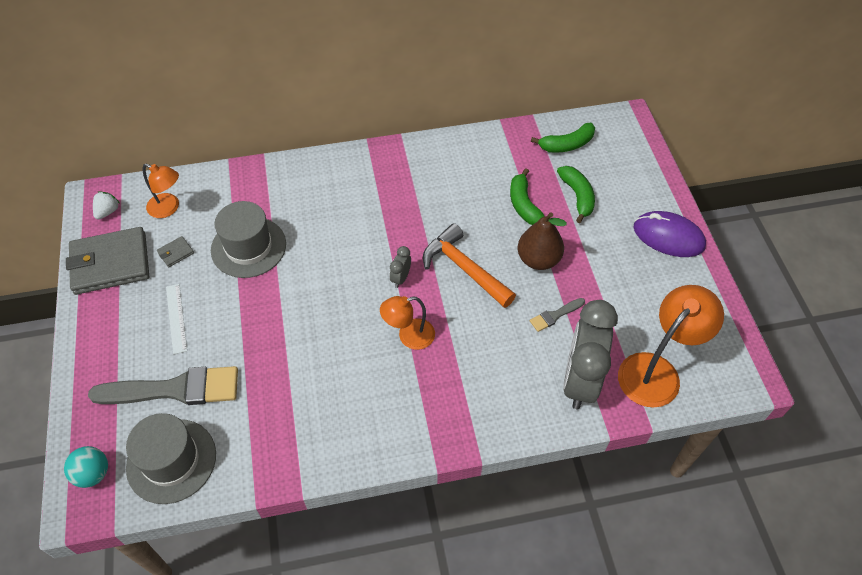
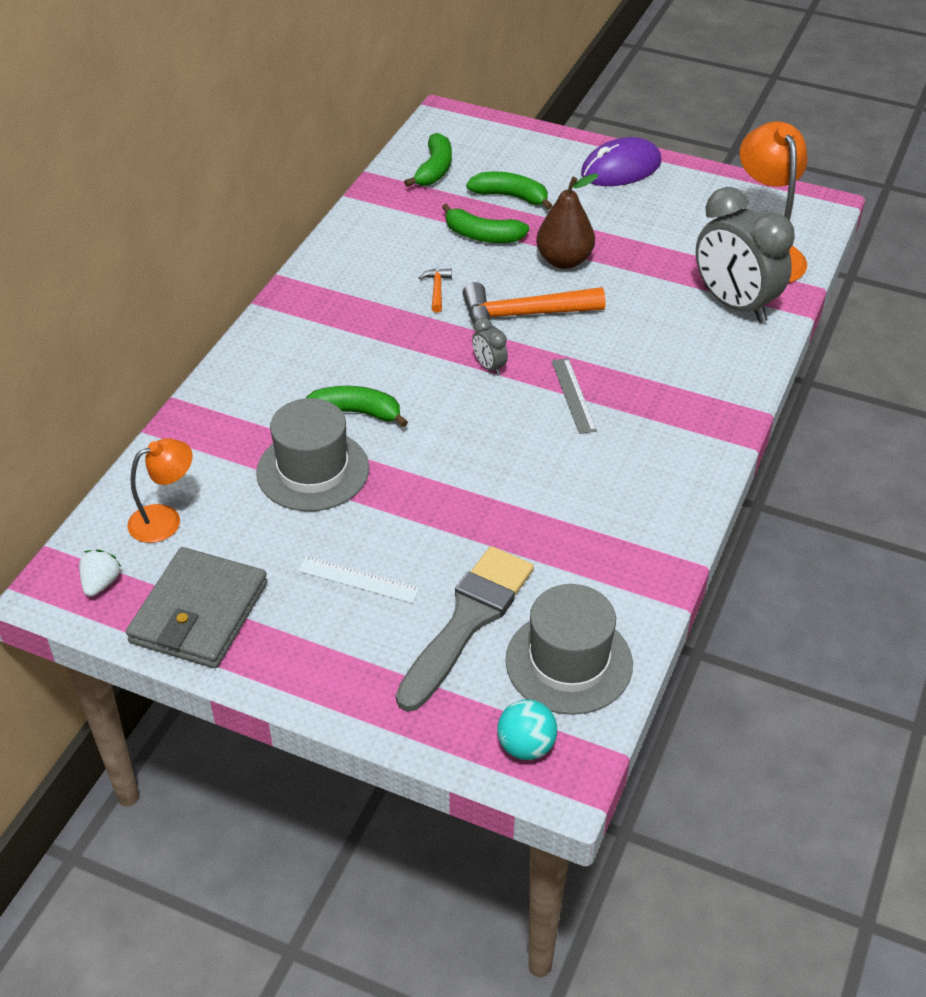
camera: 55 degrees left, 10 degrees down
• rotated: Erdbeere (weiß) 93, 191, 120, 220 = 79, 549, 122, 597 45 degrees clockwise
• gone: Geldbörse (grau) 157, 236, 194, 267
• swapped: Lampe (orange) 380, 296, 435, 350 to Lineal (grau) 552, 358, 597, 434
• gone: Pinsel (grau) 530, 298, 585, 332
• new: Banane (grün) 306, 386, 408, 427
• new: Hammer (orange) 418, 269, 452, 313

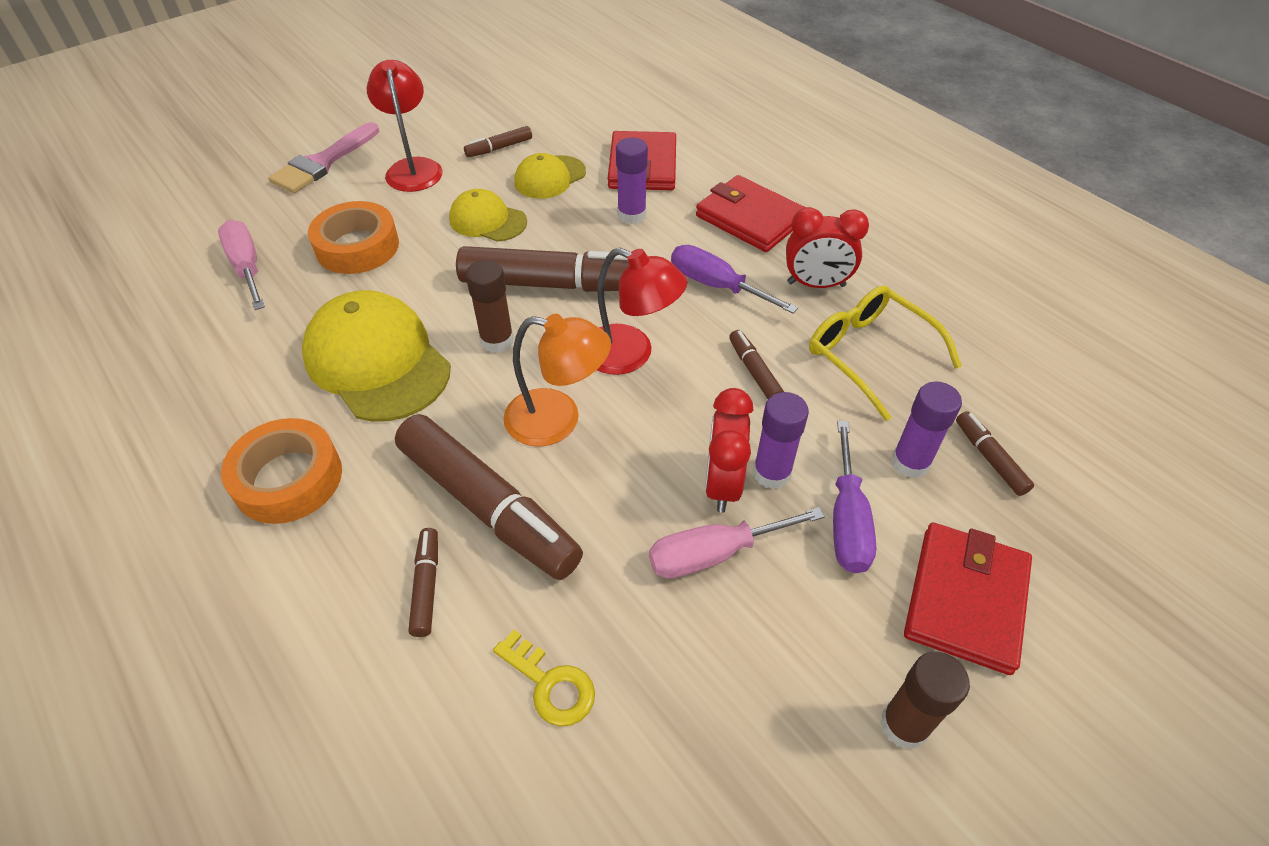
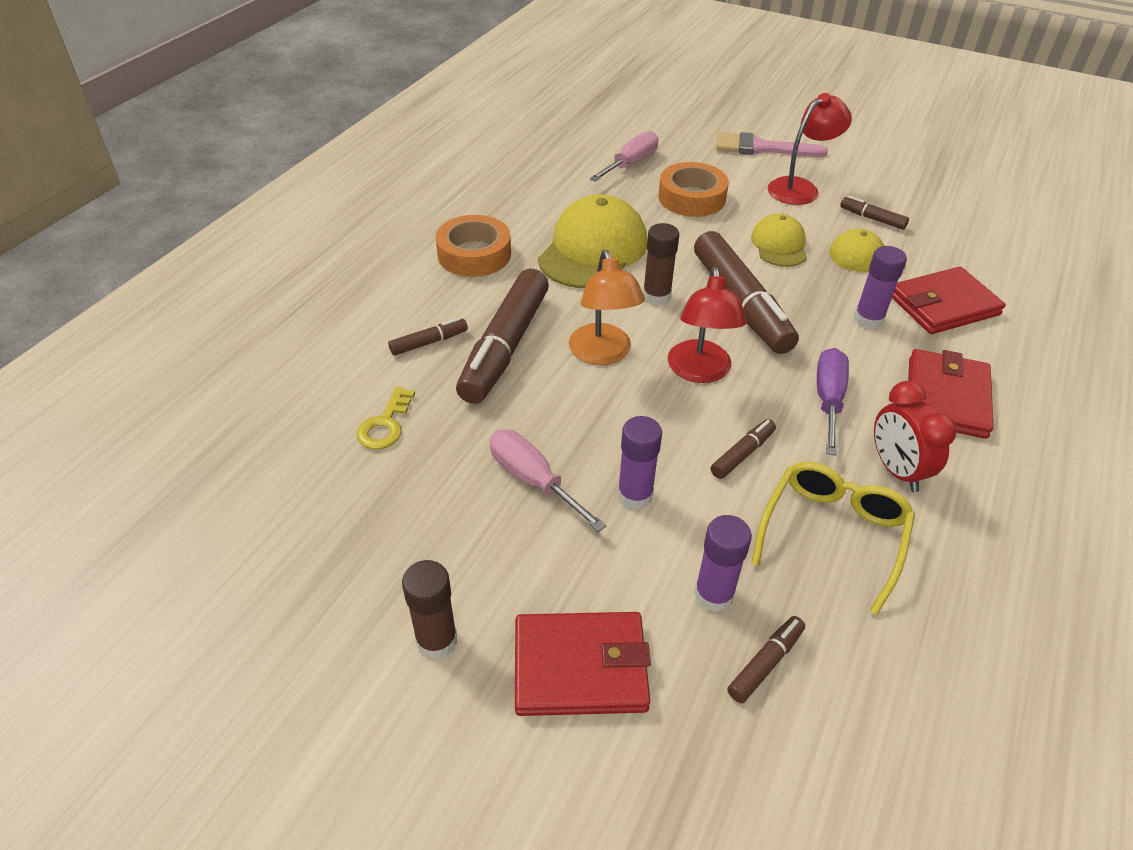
camera: 65 degrees right, 5 degrees down
• gone: Wecker (rot) 705, 388, 753, 513
• gone: Schraubenzieher (lila) 833, 421, 876, 573

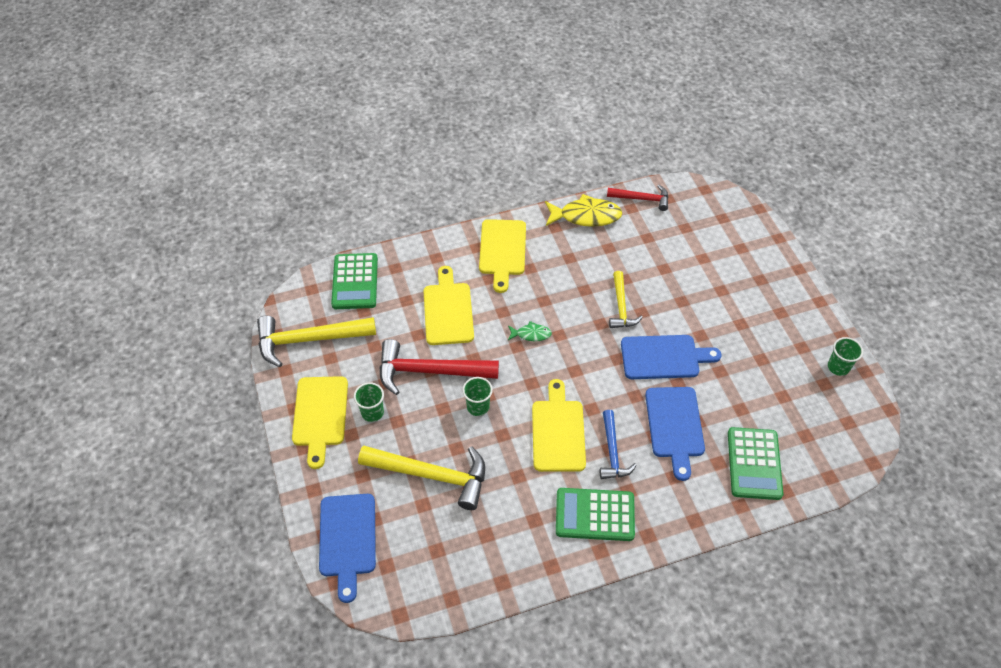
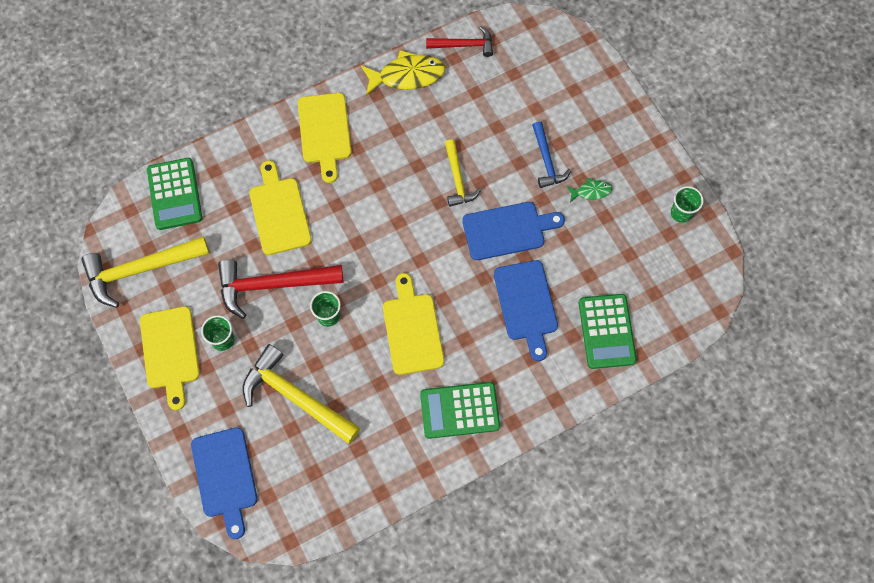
camera: 10 degrees left, 15 degrees up
• rotated: Hammer (gelb) 358, 445, 485, 510 = 243, 344, 360, 444 150 degrees counterclockwise
• shifted: Fisch (grün) 508, 321, 552, 341 to 567, 178, 612, 202
• shifted: Hammer (blau) 600, 410, 637, 479 to 532, 122, 571, 188

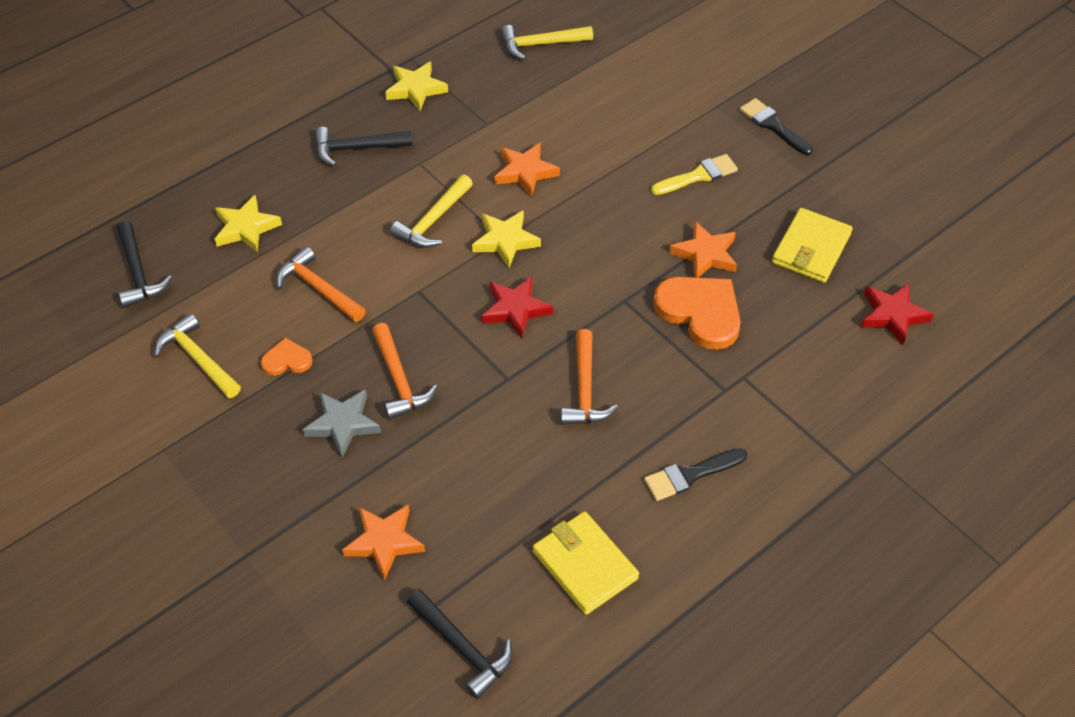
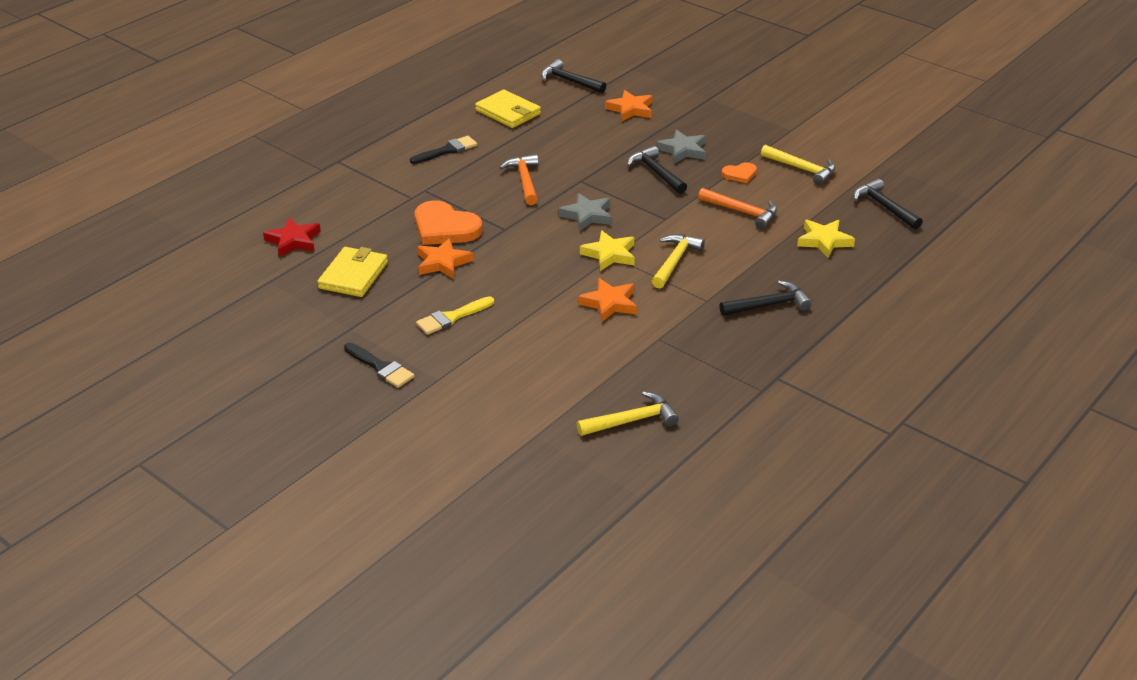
camera: 170 degrees right, 15 degrees down
• repainted: Hammer (orange) 372, 323, 438, 420 to Hammer (schwarz) 627, 146, 687, 194
• gone: Stern (gelb) 385, 61, 448, 111
• repainted: Stern (rot) 482, 277, 553, 339 to Stern (grau) 559, 193, 612, 231

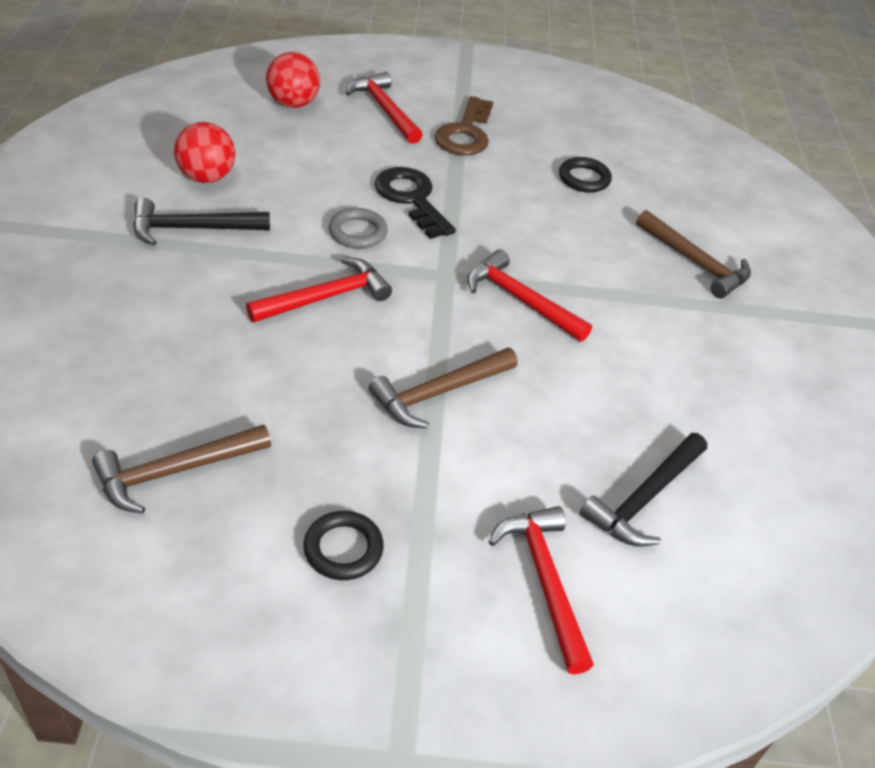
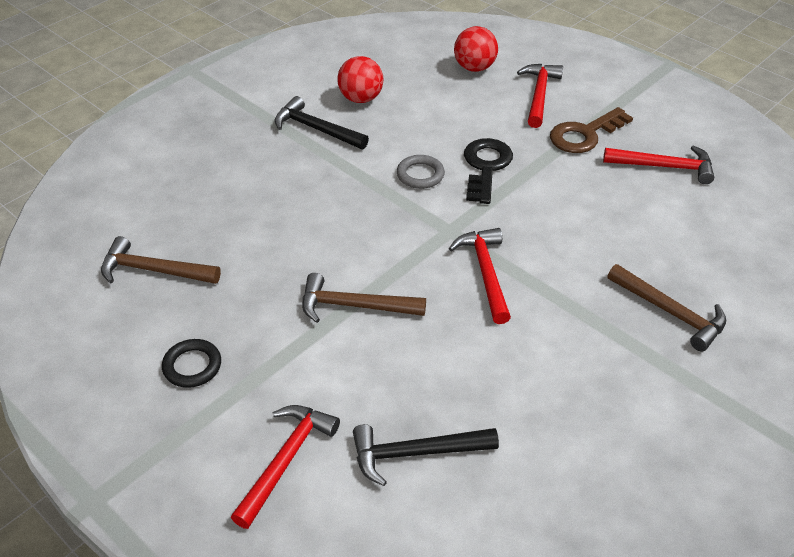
camera: 45 degrees right, 0 degrees up
• shifted: Hammer (rot) 246, 257, 392, 323 to 603, 146, 714, 184
• gone: Ring (schwarz) 559, 157, 612, 193
• rotated: Hammer (braun) 636, 210, 751, 298 = 608, 264, 726, 352 45 degrees counterclockwise

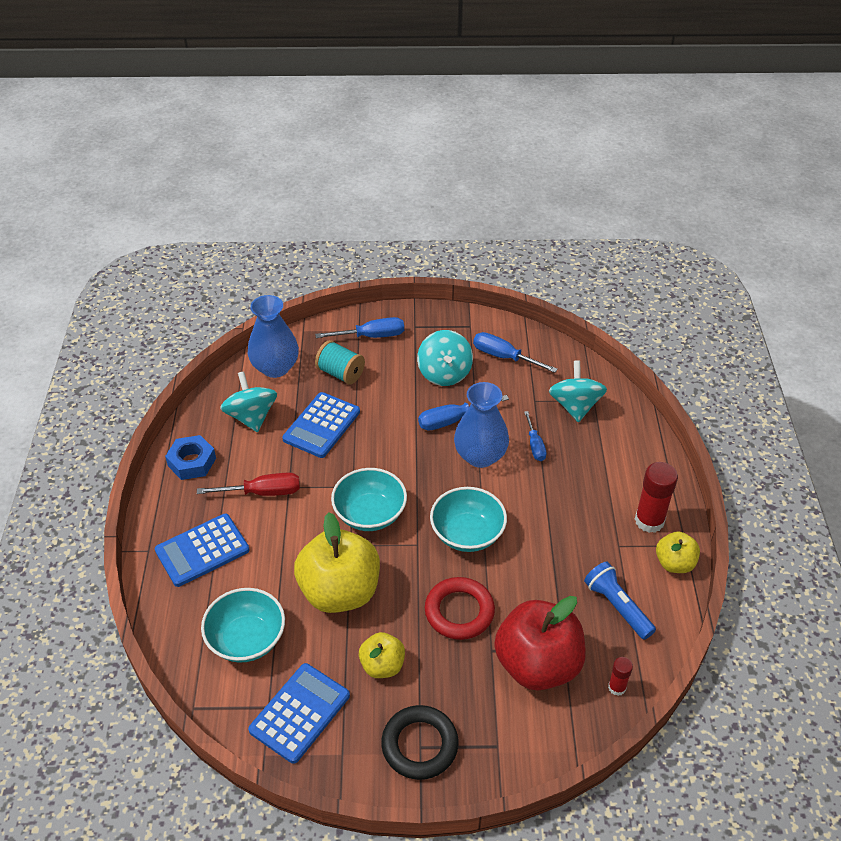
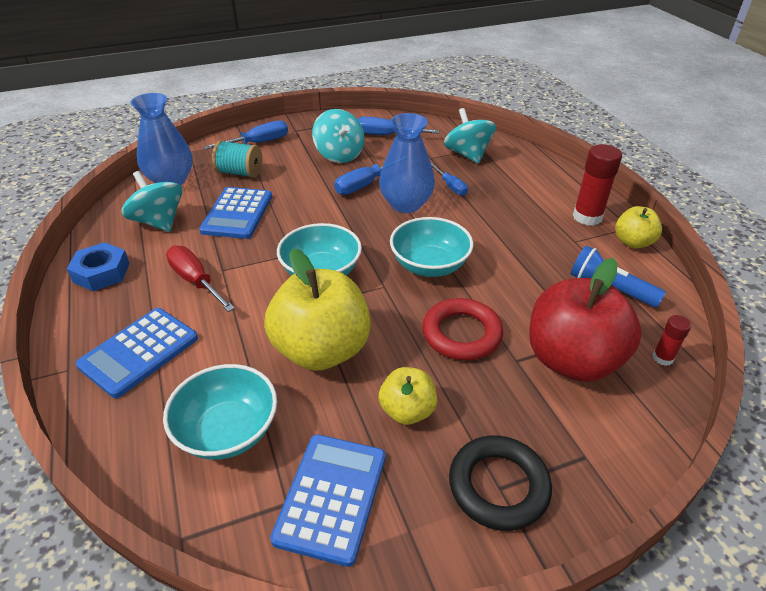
camera: 20 degrees left, 5 degrees down
• rotated: Schraubenzieher (rot) 197, 473, 300, 496 = 166, 245, 235, 312 105 degrees counterclockwise

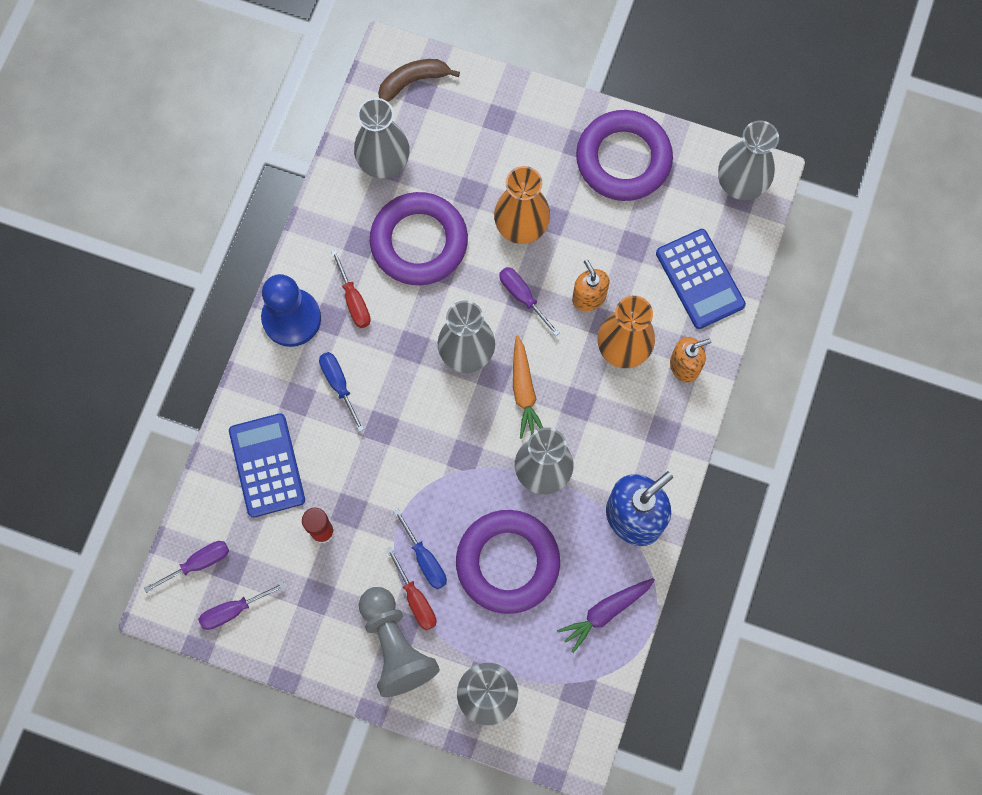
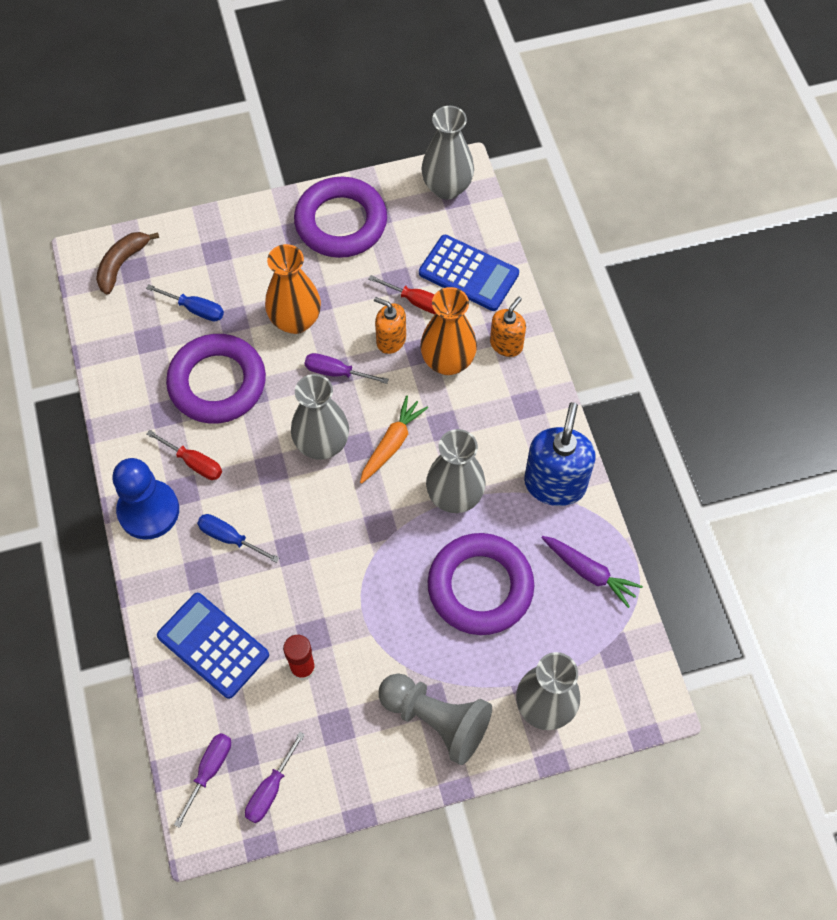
camera: 35 degrees left, 10 degrees down
• gone: Vase (grau) 354, 98, 410, 179
• shifted: Schraubenzieher (rot) 386, 547, 436, 630 to 369, 275, 436, 314
• shifted: Schraubenzieher (blau) 393, 509, 447, 589 to 146, 284, 224, 322
• rotated: Karotte (orange) 513, 335, 543, 439 = 360, 395, 428, 484 105 degrees counterclockwise
• rotated: Karotte (lila) 557, 578, 655, 653 = 541, 536, 643, 608 75 degrees counterclockwise

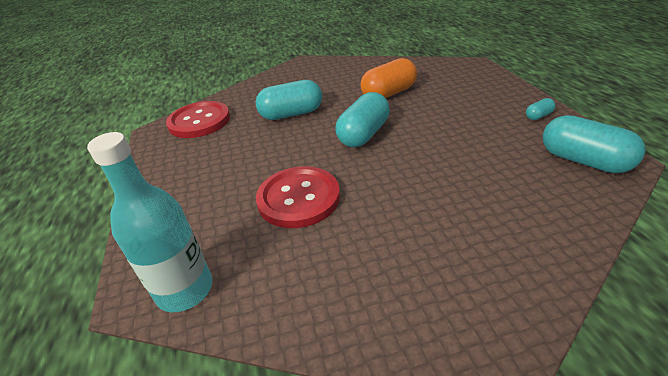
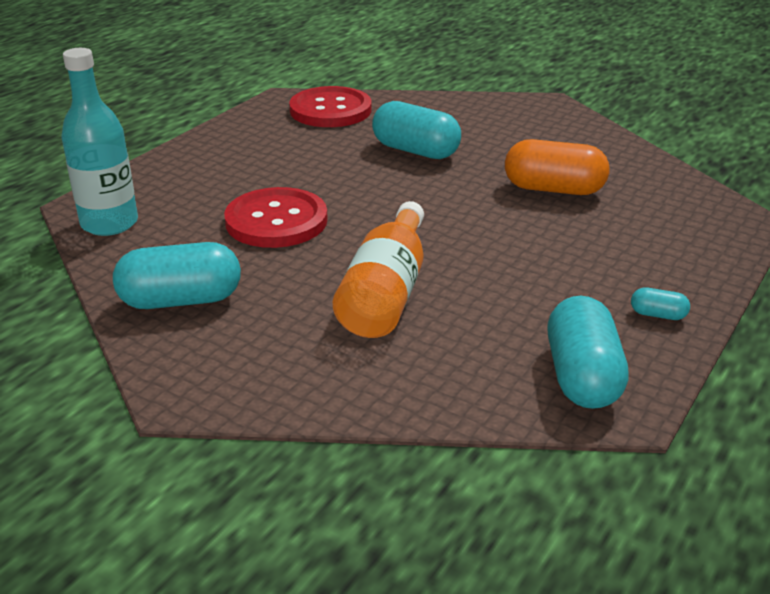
camera: 45 degrees right, 5 degrees down
• shifted: Kapsel (türkis) 335, 92, 390, 147 to 113, 242, 241, 309
• new: Flasche (orange) 333, 201, 424, 338

